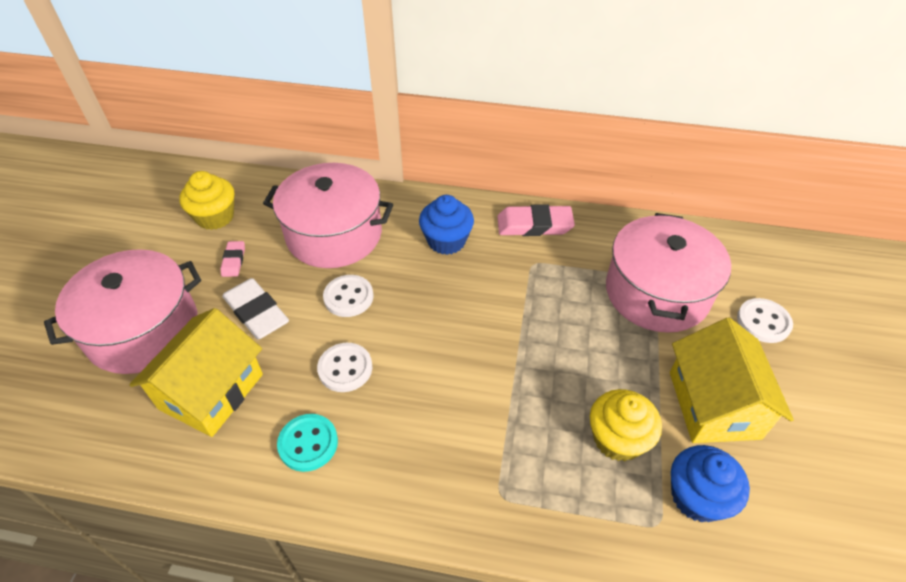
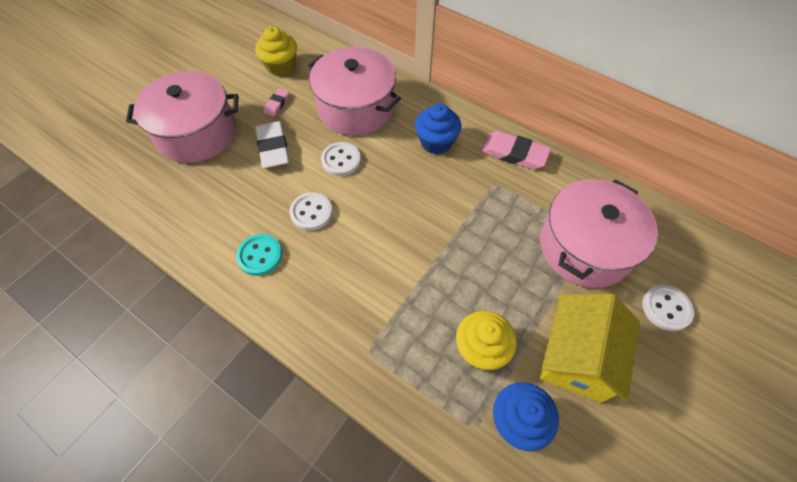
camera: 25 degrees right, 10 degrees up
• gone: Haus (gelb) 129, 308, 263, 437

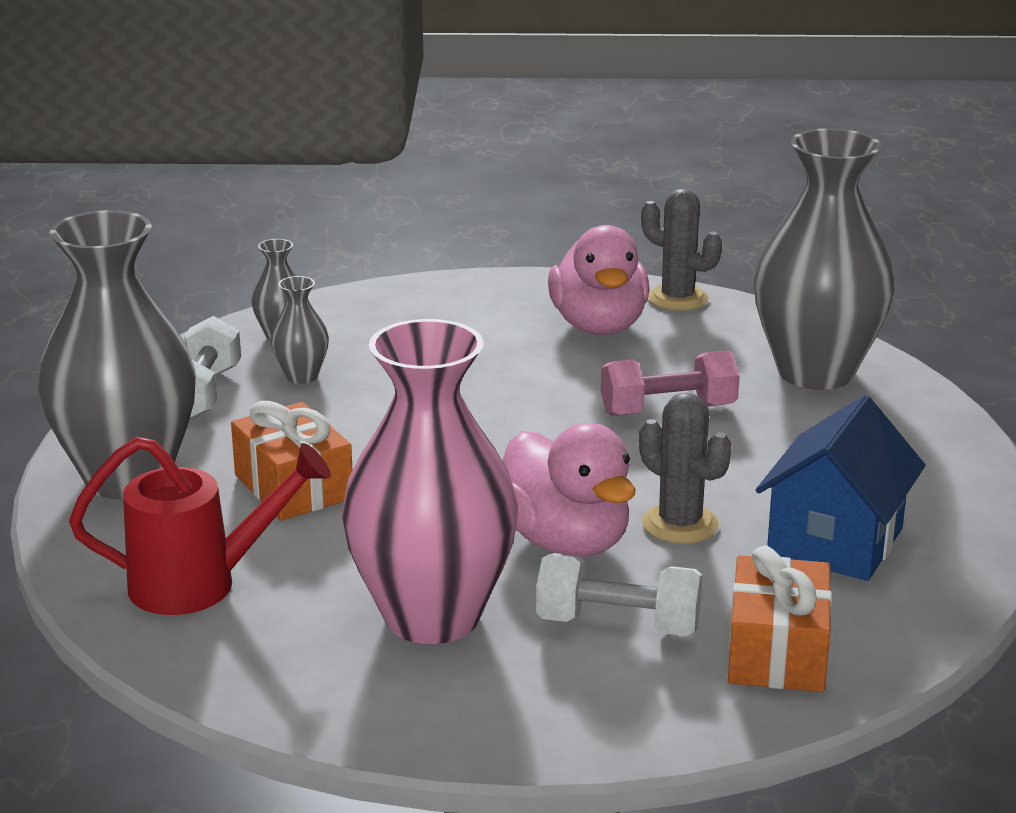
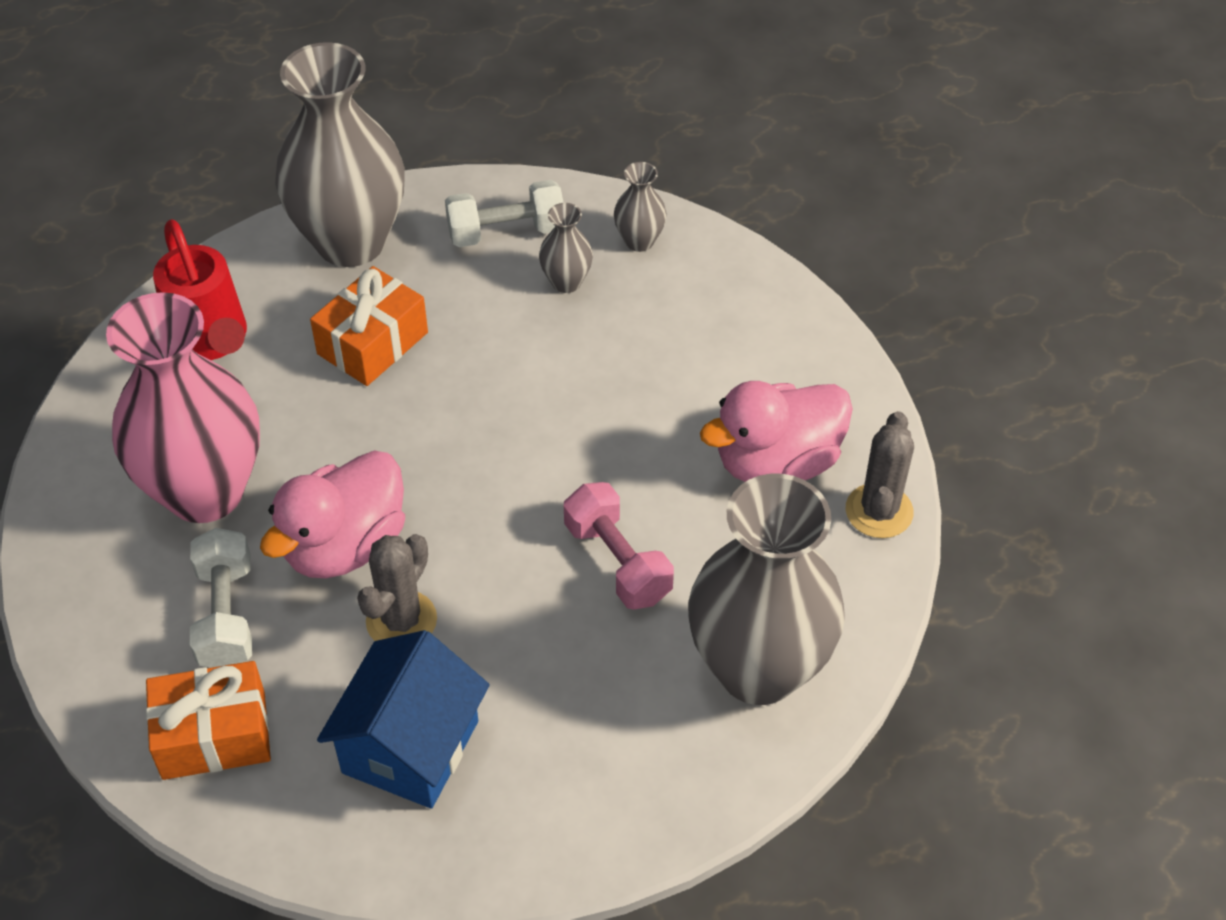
camera: 70 degrees right, 25 degrees up
• rotated: Haus (blau) 756, 395, 925, 581 = 317, 630, 490, 809 75 degrees counterclockwise

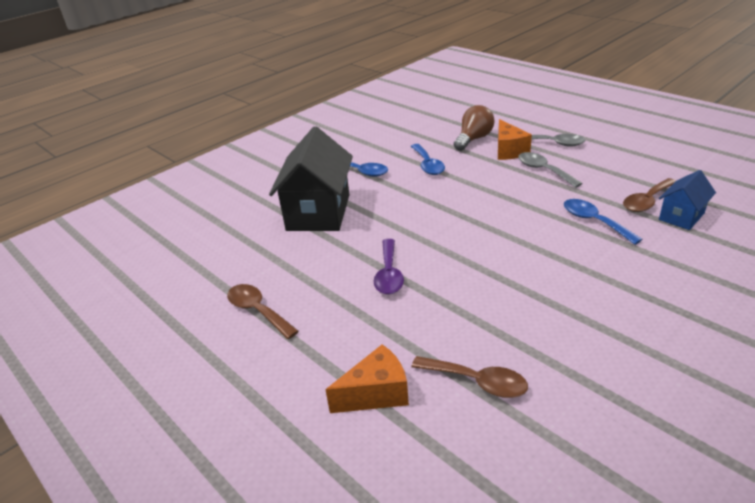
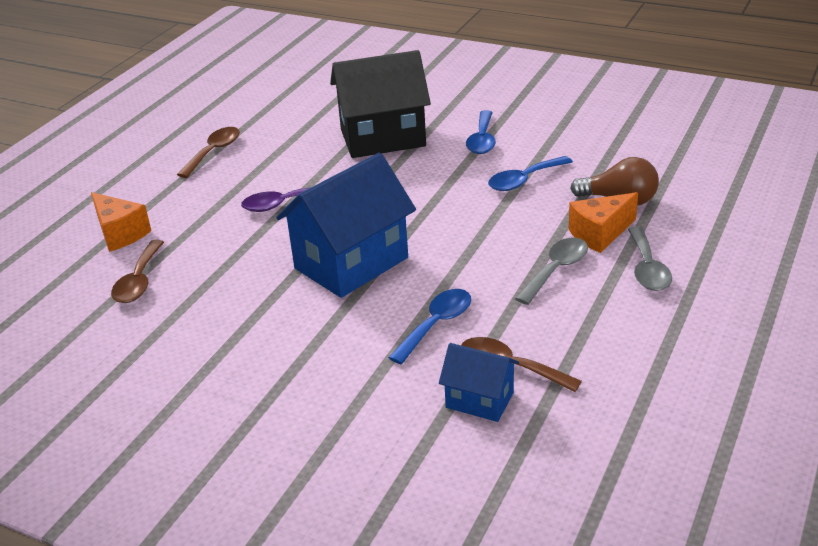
camera: 70 degrees right, 0 degrees up
• new: Haus (blau) 276, 153, 416, 298

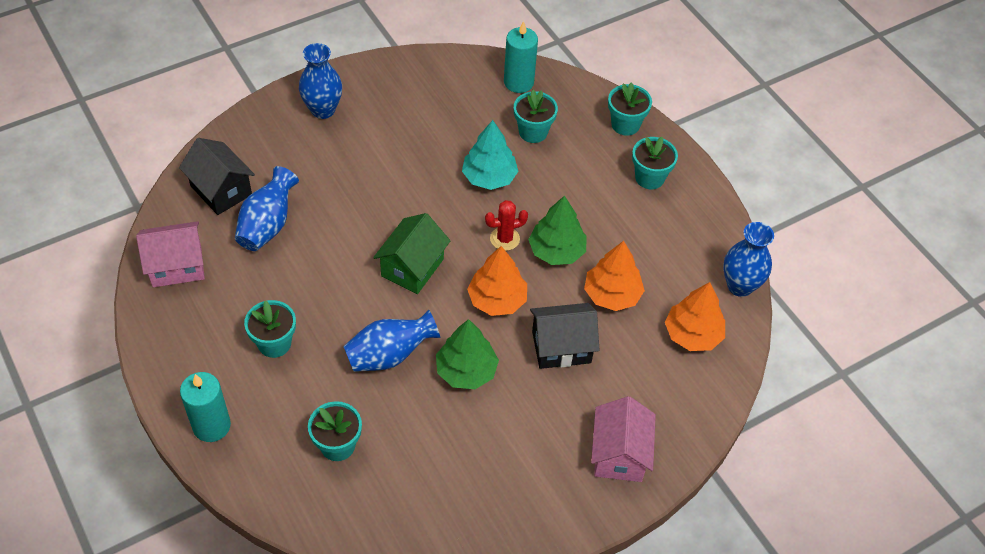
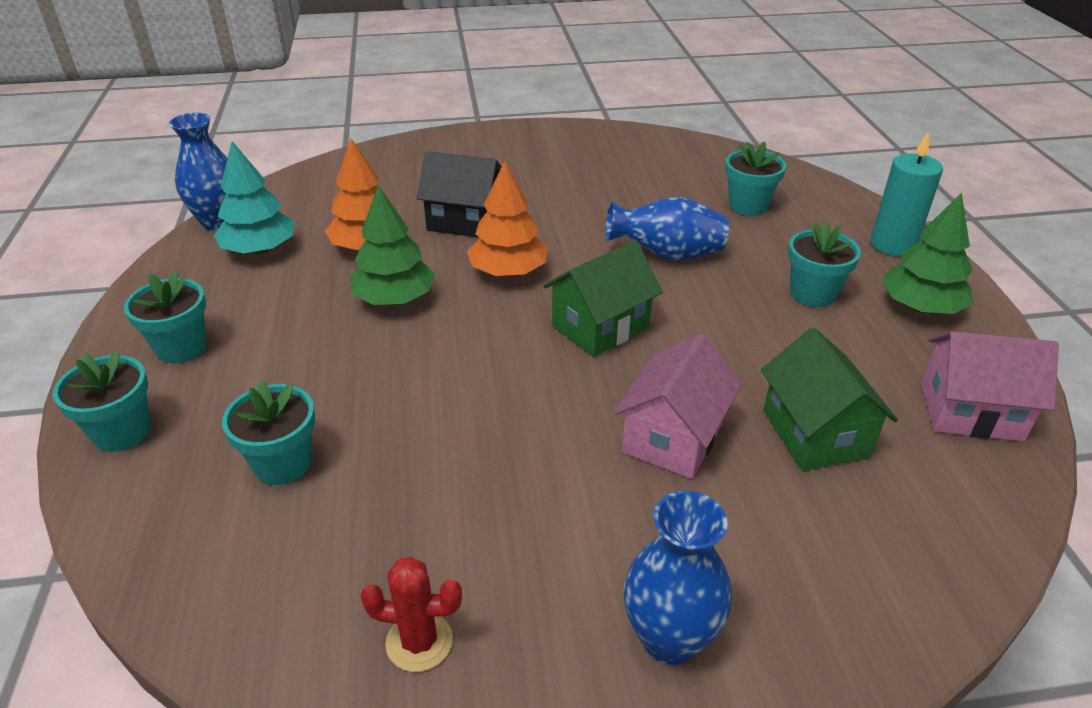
camera: 155 degrees left, 15 degrees down
• gone: Haus (schwarz) 179, 138, 255, 215
• swapped: Vase (blau) 235, 166, 299, 251 to Haus (grün) 761, 328, 898, 471
• shifted: Baum (grün) 436, 319, 499, 389 to 882, 193, 973, 314
• shifted: Baum (türkis) 462, 120, 519, 190 to 214, 141, 295, 254
• shifted: Kaktus (rot) 485, 200, 528, 251 to 360, 557, 462, 672
• gone: Kerze (türkis) 504, 21, 538, 93
• shifted: Haus (rosa) 591, 396, 656, 482 to 613, 334, 742, 479
• gone: Baum (orange) 665, 282, 725, 351

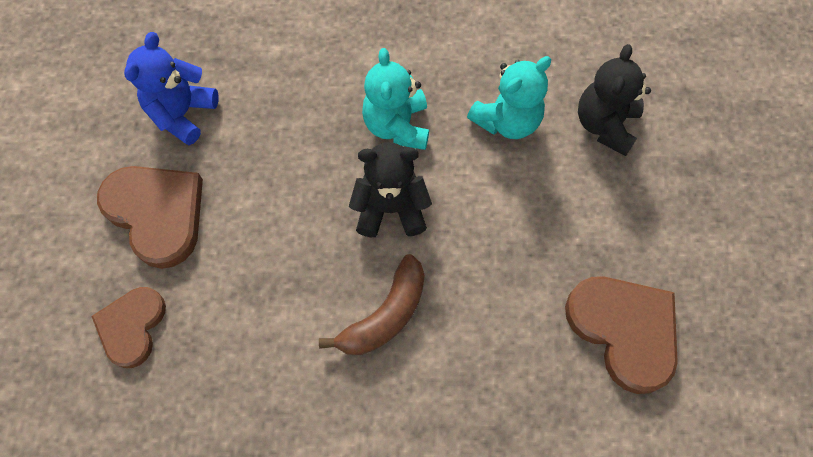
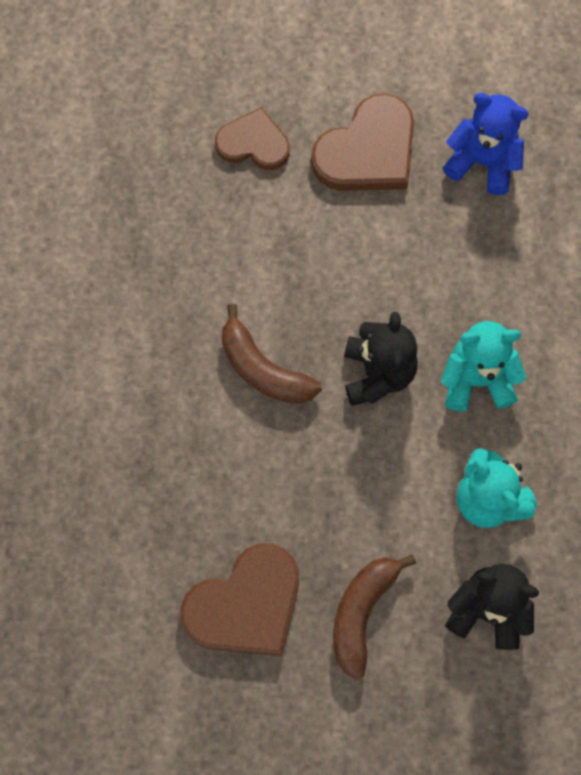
camera: 90 degrees right, 5 degrees up
• new: Banane (braun) 333, 554, 416, 680

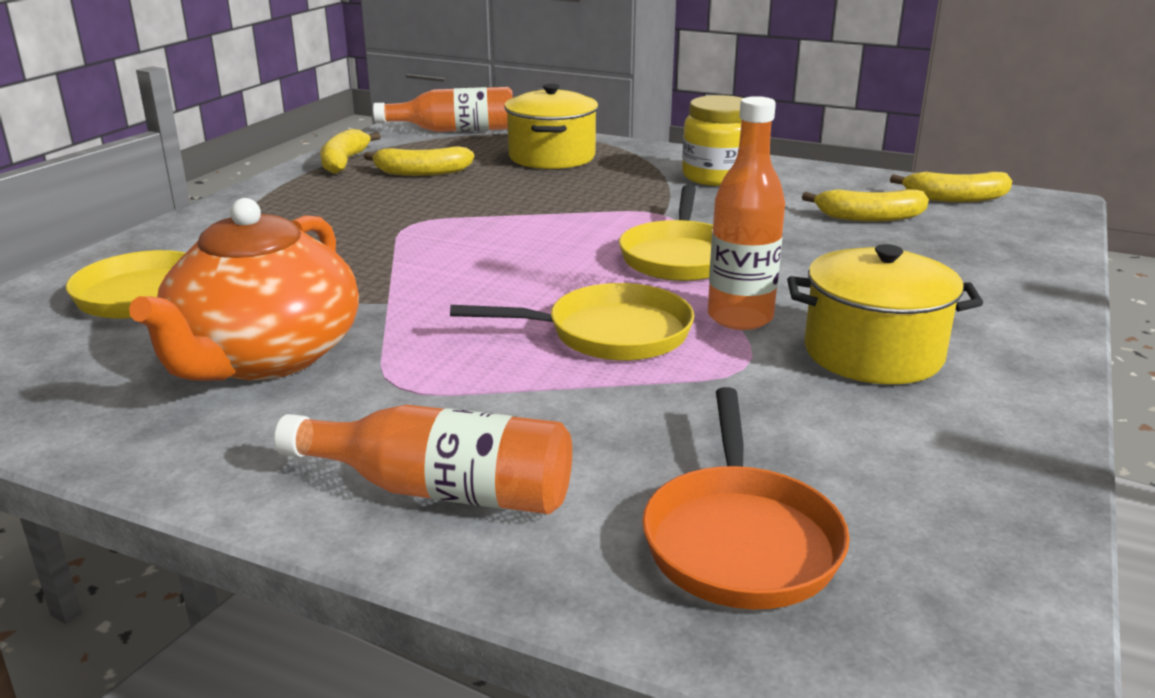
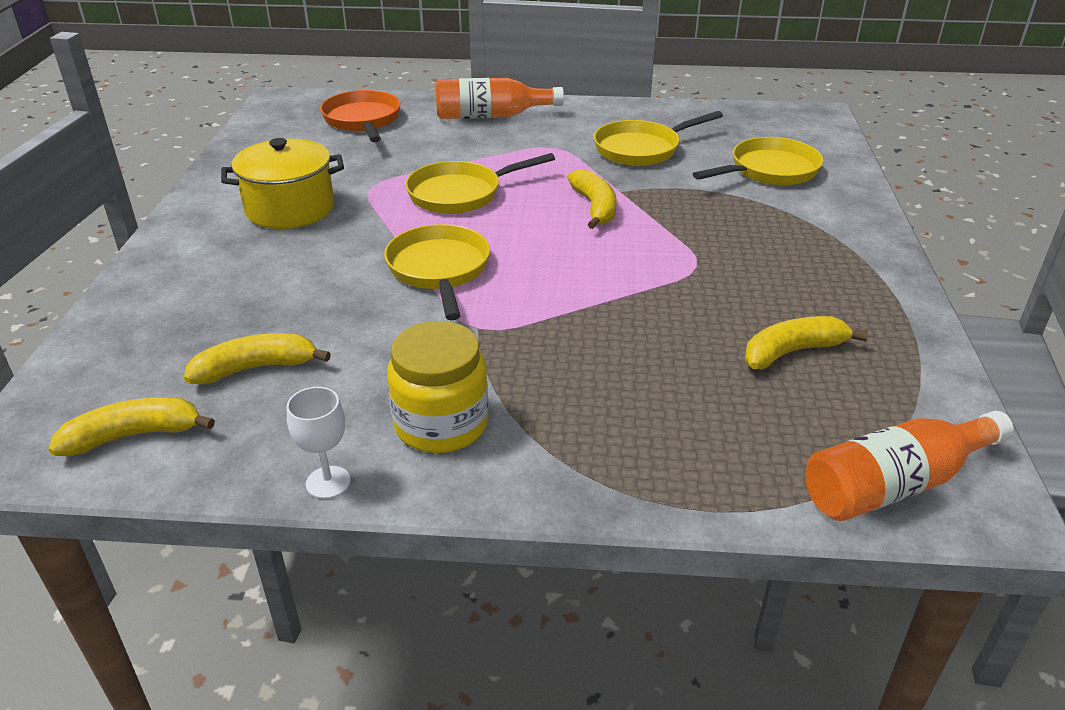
camera: 160 degrees right, 10 degrees up
• swapped: Teekanne (orange) 129, 198, 359, 381 to Pfanne (gelb) 594, 111, 723, 166
• shifted: Banane (gelb) 320, 129, 381, 174 to 567, 169, 617, 229
• gone: Kochtopf (gelb) 504, 84, 599, 169
• gone: Flasche (orange) 708, 96, 785, 330
• new: Kelch (weiß) 287, 387, 351, 499

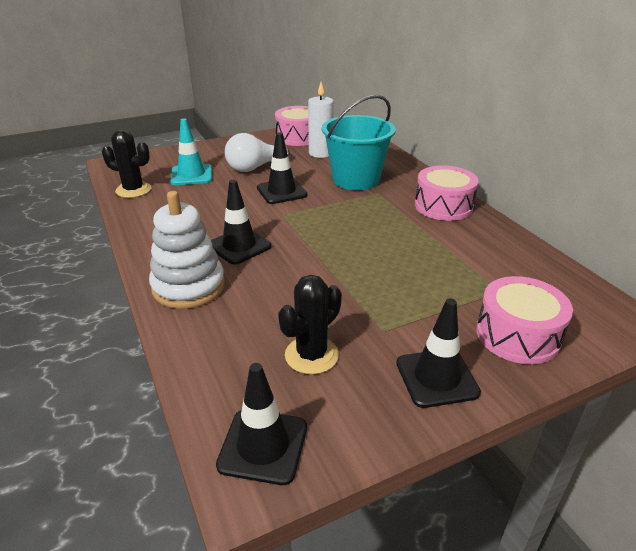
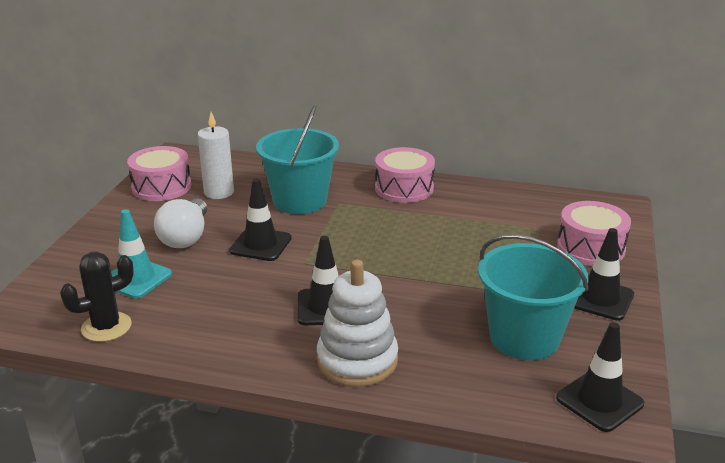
camera: 50 degrees left, 5 degrees down
• swapped: Kaktus (schwarz) 278, 275, 342, 374 to Eimer (türkis) 478, 234, 589, 360

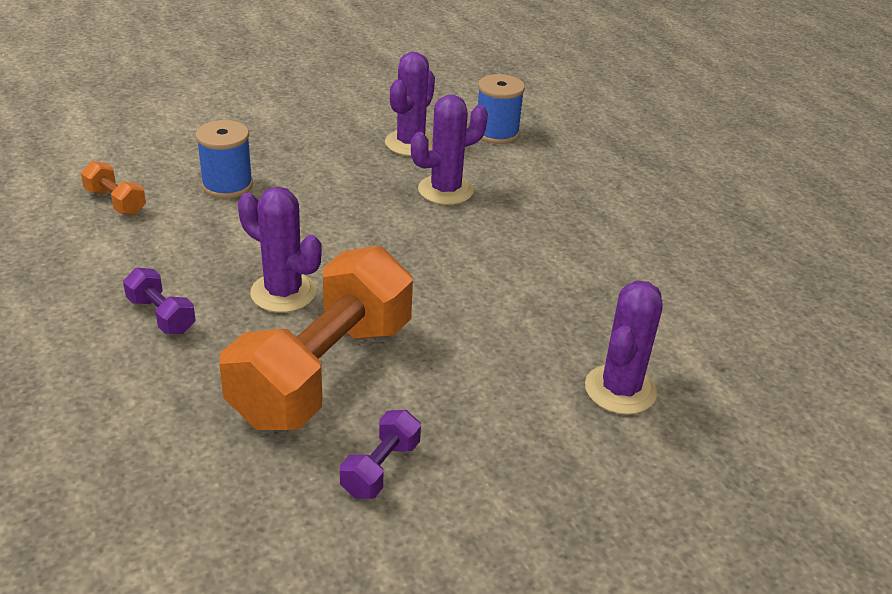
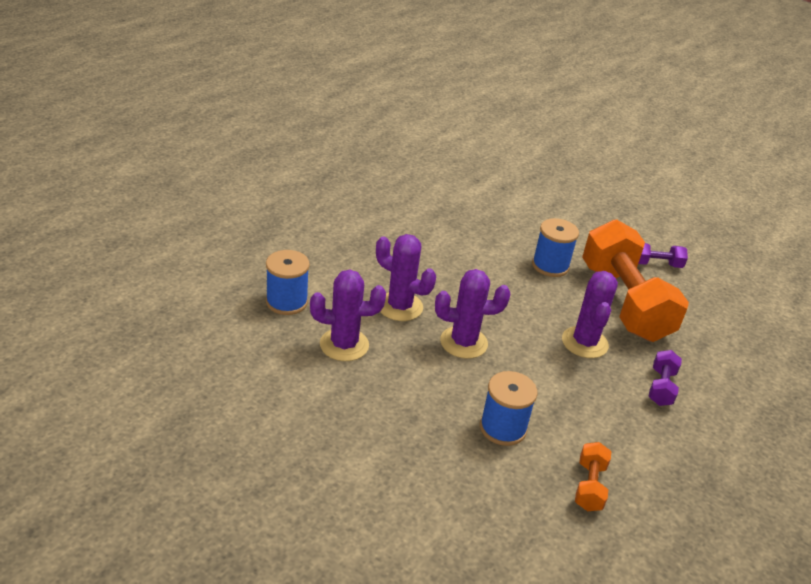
camera: 120 degrees left, 0 degrees up
• rotated: Hantel (orange) 219, 246, 413, 430 = 582, 219, 689, 342 75 degrees clockwise
• shifted: Kaktus (lila) 585, 281, 662, 415 to 435, 269, 510, 359
• new: Garnrolle (blau) 532, 218, 579, 277

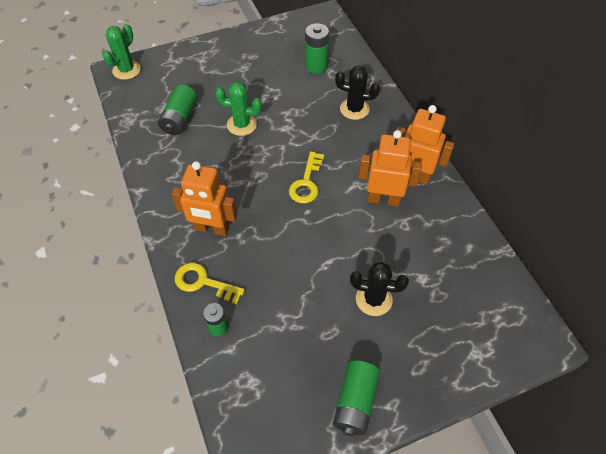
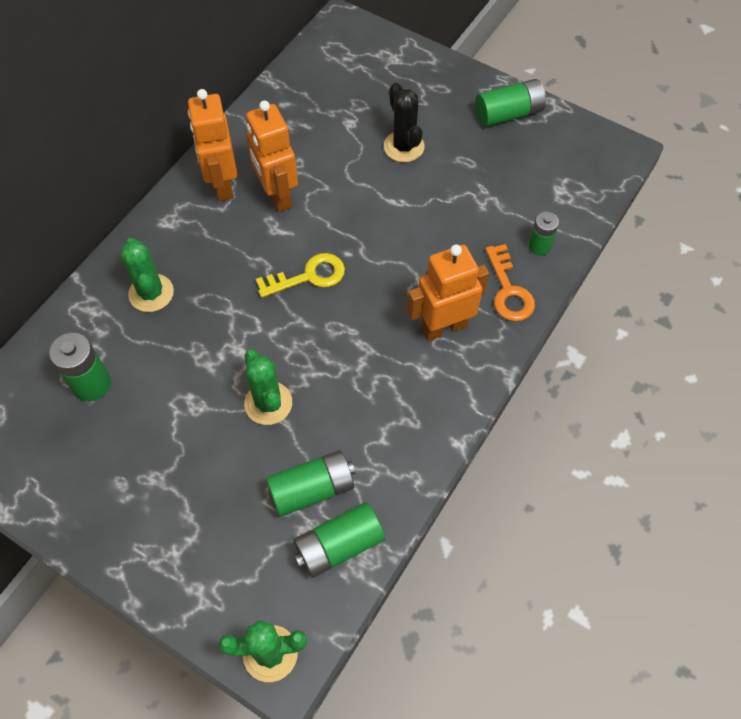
camera: 125 degrees left, 5 degrees up
• rotated: Roboter (orange) 172, 161, 237, 236 = 407, 245, 489, 341 90 degrees counterclockwise
• repainted: Schlüssel (gelb) 174, 263, 245, 304 to Schlüssel (orange) 485, 244, 535, 321
• repainted: Kaktus (schwarz) 335, 66, 380, 120 to Kaktus (grün) 121, 238, 174, 312
• new: Batterie (grün) 294, 502, 385, 578

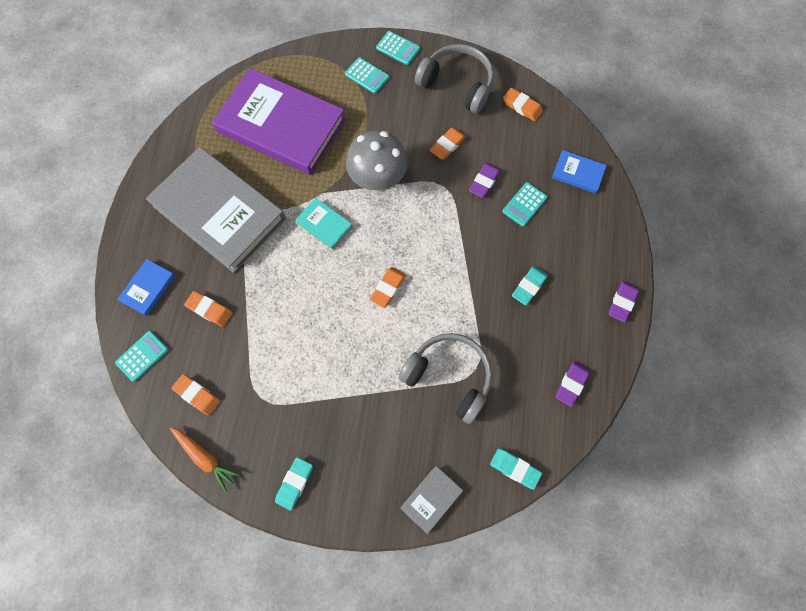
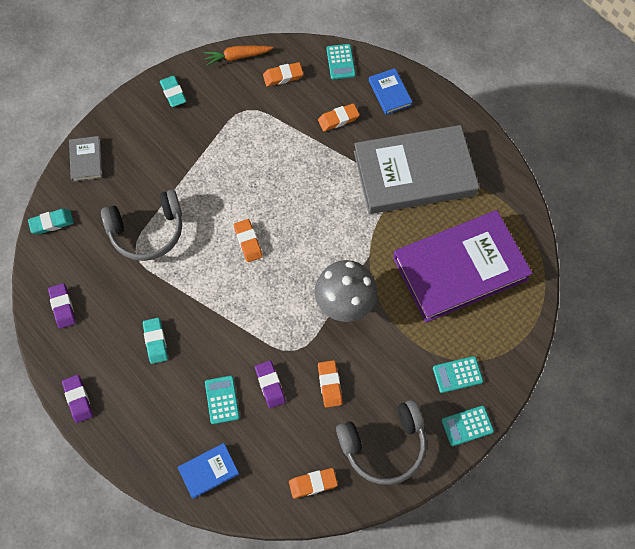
camera: 130 degrees right, 5 degrees down
• gone: Buch (türkis) 296, 198, 352, 249

